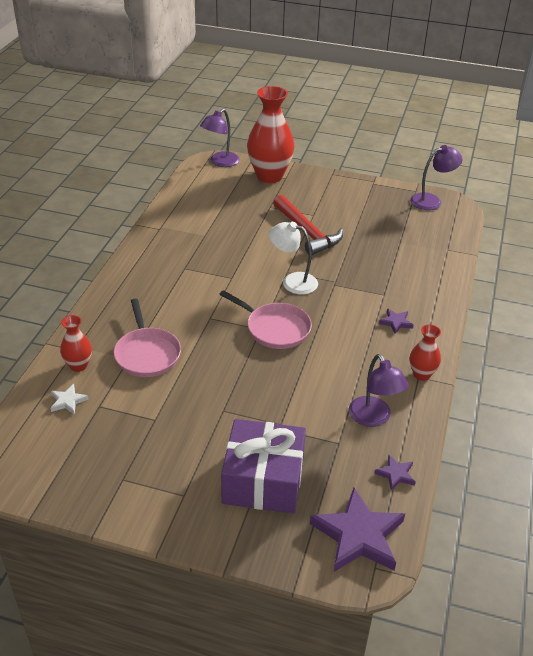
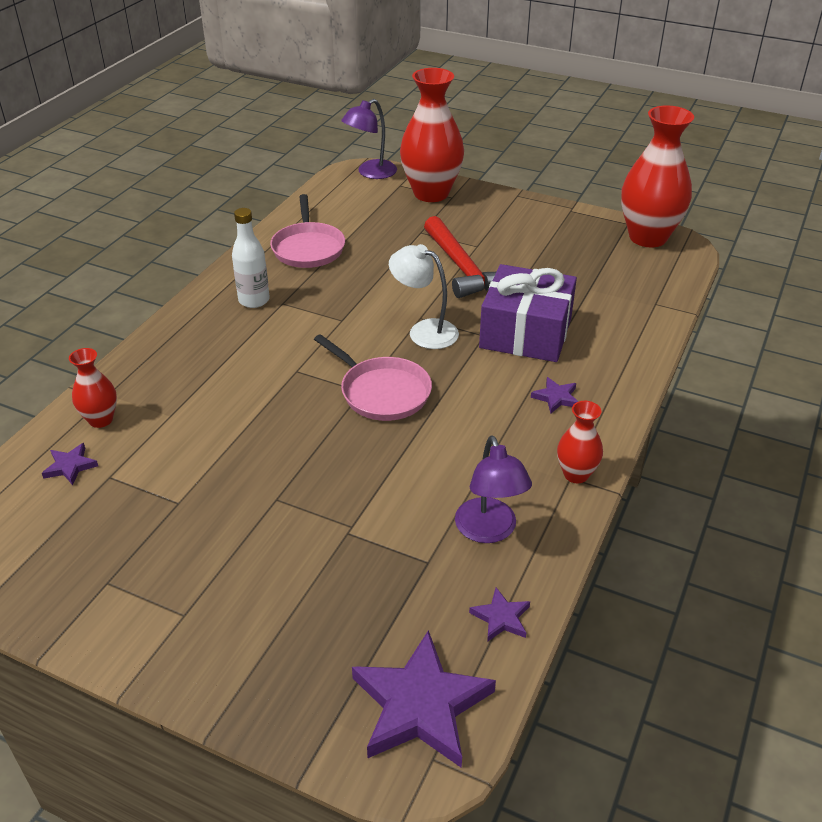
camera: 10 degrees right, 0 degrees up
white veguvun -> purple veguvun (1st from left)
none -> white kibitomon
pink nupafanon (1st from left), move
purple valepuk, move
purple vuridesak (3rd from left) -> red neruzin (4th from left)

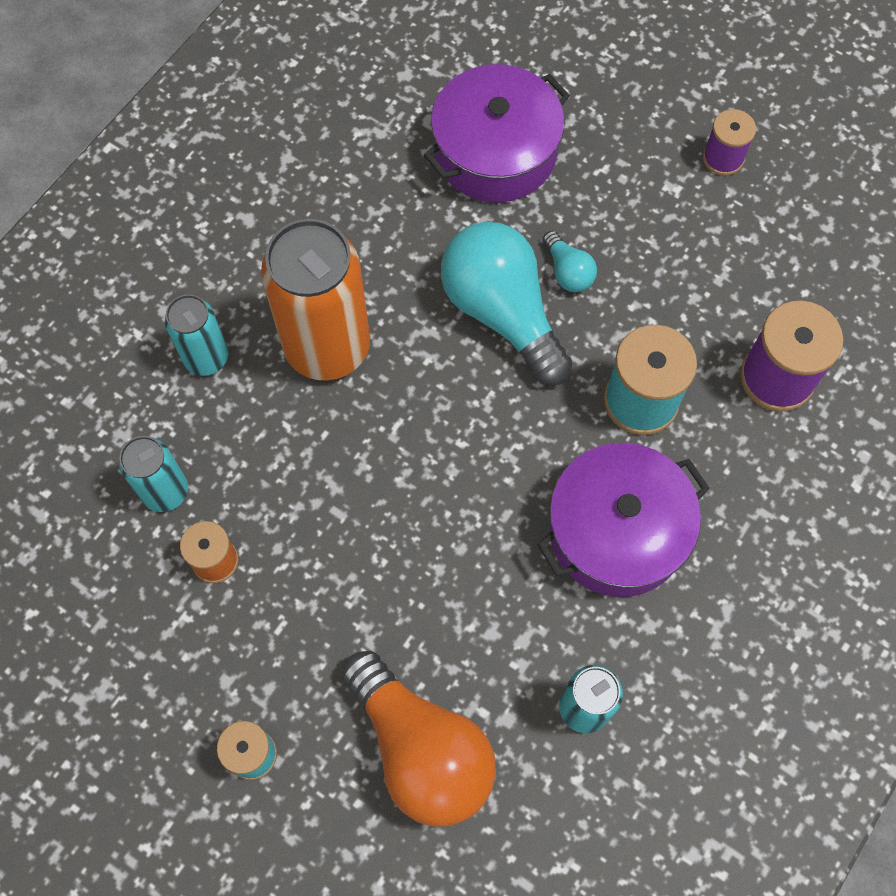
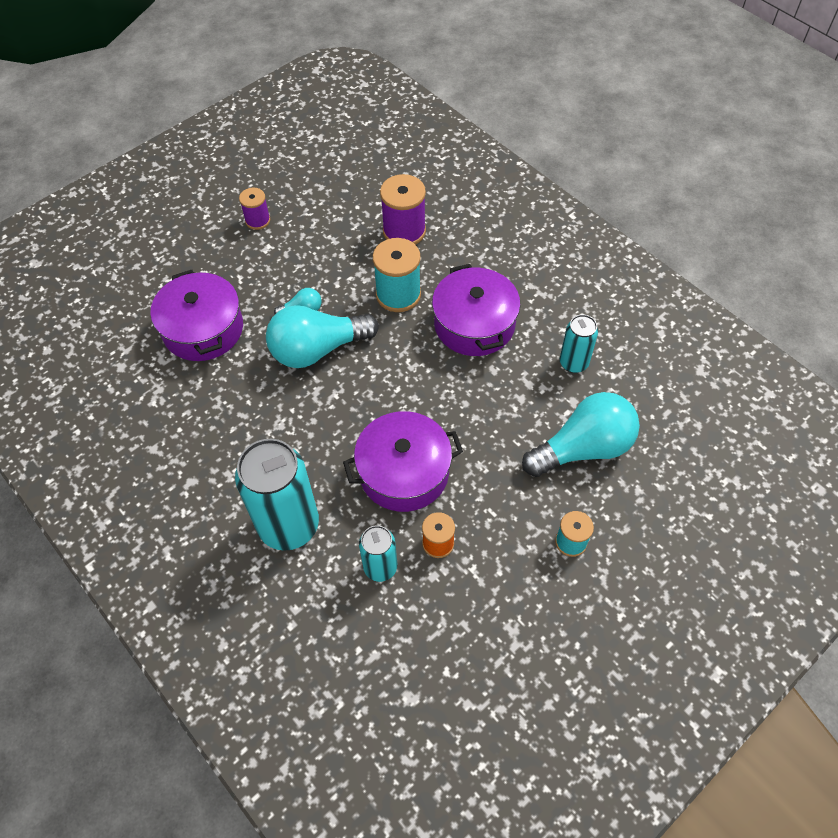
camera: 75 degrees left, 10 degrees down
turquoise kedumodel (2nd from left in the first image) -> turquoise kedumodel (1st from left), x1.87
none -> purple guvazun (2nd from left)
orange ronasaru -> turquoise ronasaru (3rd from left)
orange kedumodel -> none

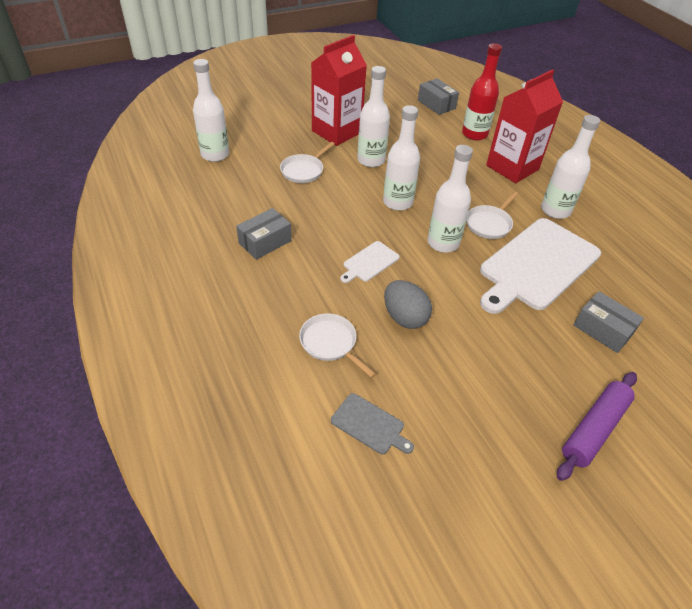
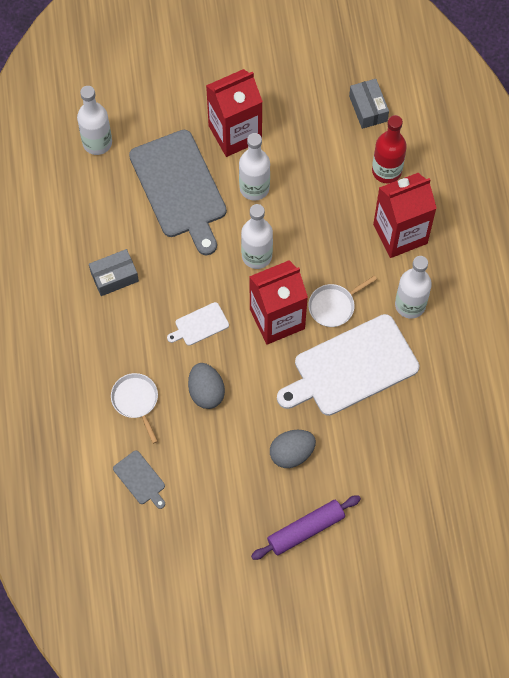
camera: 20 degrees right, 20 degrees up
white nupafanon (1st from left) -> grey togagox (2nd from left)
white kibitomon (4th from left) -> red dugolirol (2nd from left)
none -> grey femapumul (2nd from left)
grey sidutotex (3rd from left) -> none

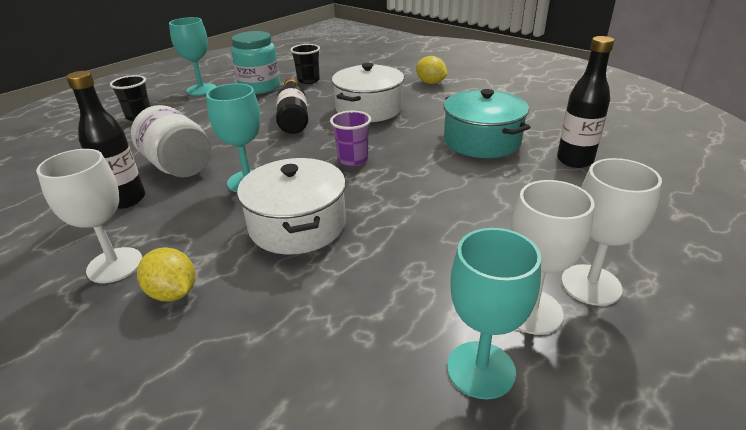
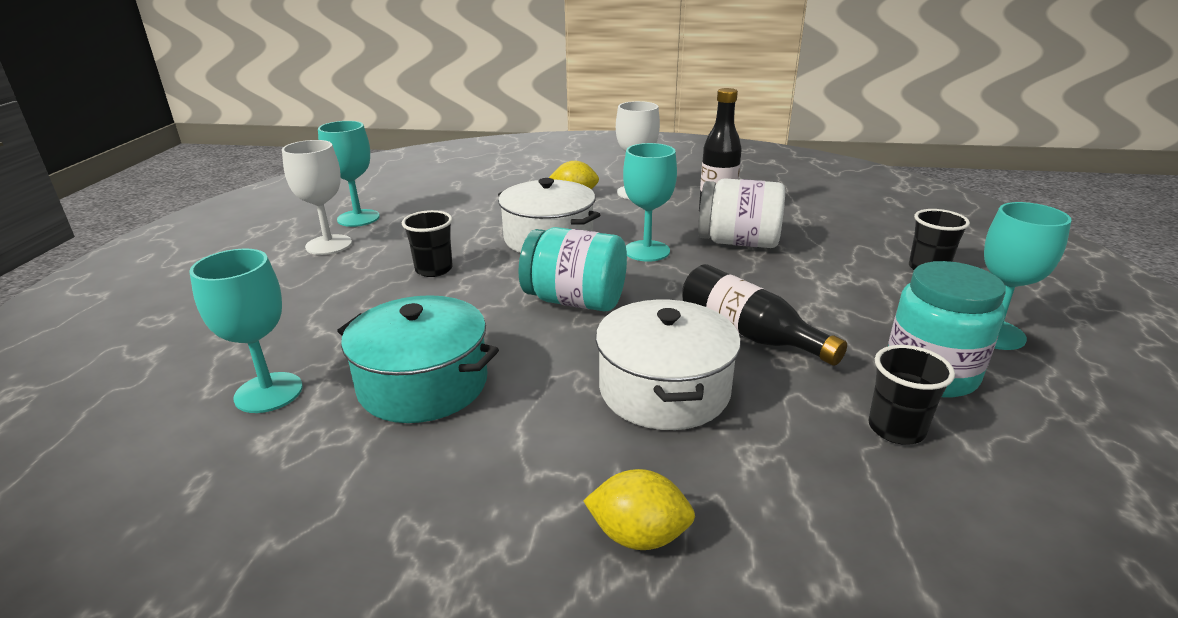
camera: 145 degrees right, 5 degrees down
black kibitomon (3rd from left) -> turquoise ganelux (1st from left)
none -> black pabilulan (1st from left)
purple pabilulan -> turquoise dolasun (1st from left)
white ganelux (3rd from left) -> none

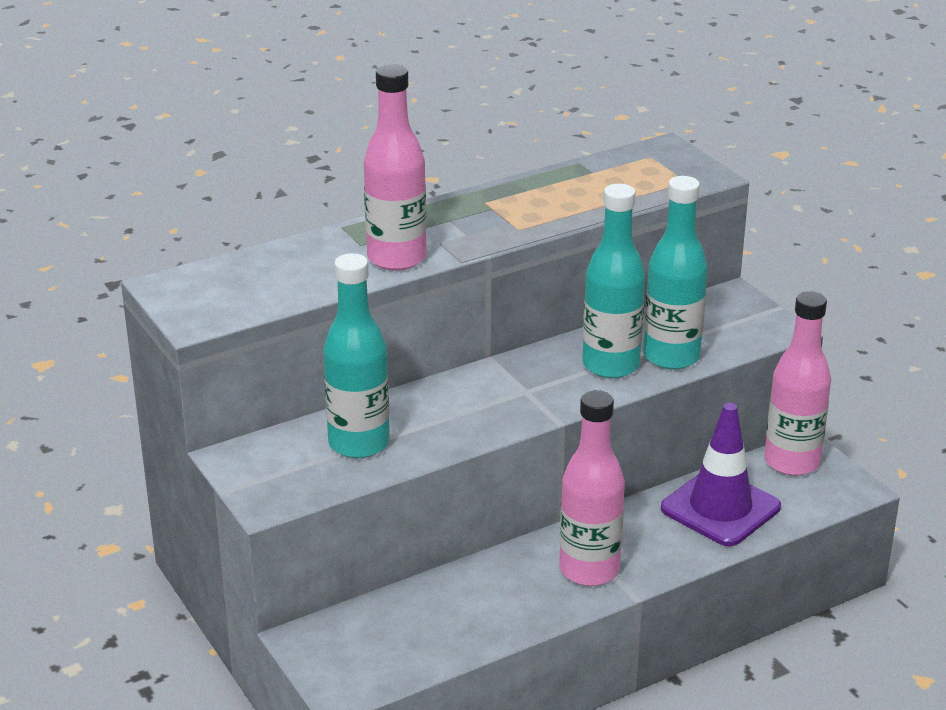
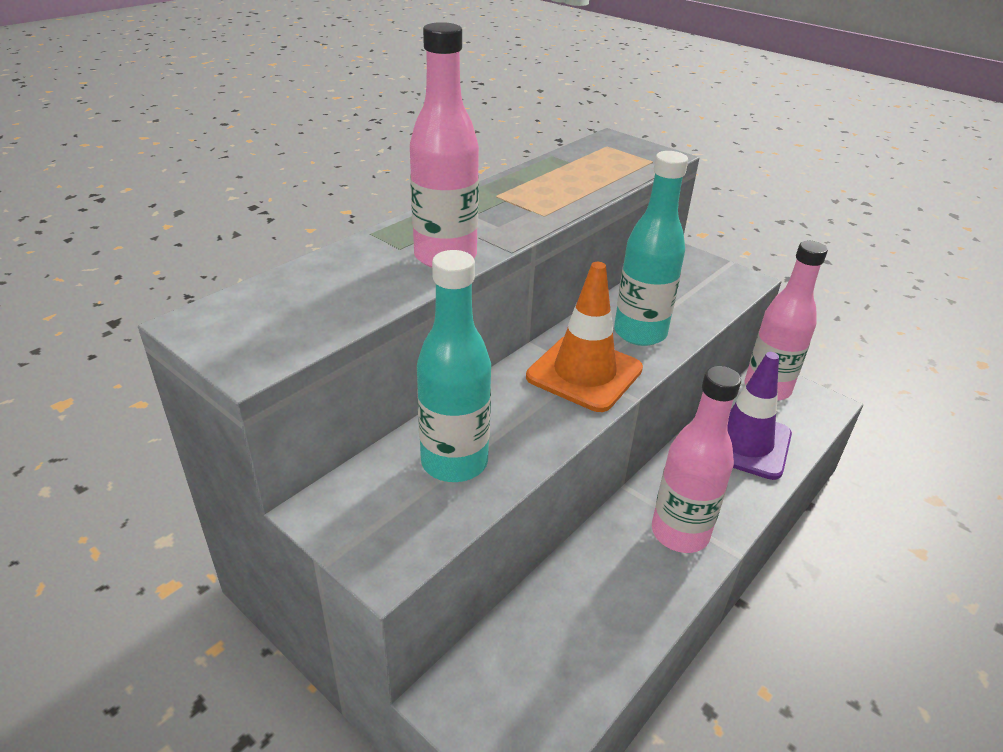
camera: 20 degrees left, 5 degrees up
none -> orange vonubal
turquoise kibitomon (3rd from left) -> none

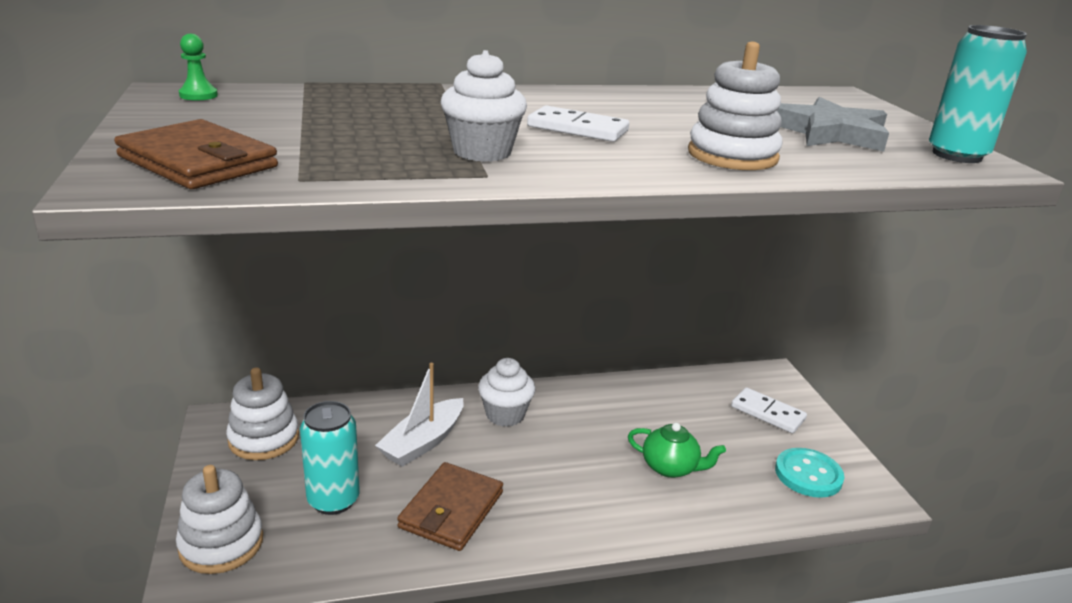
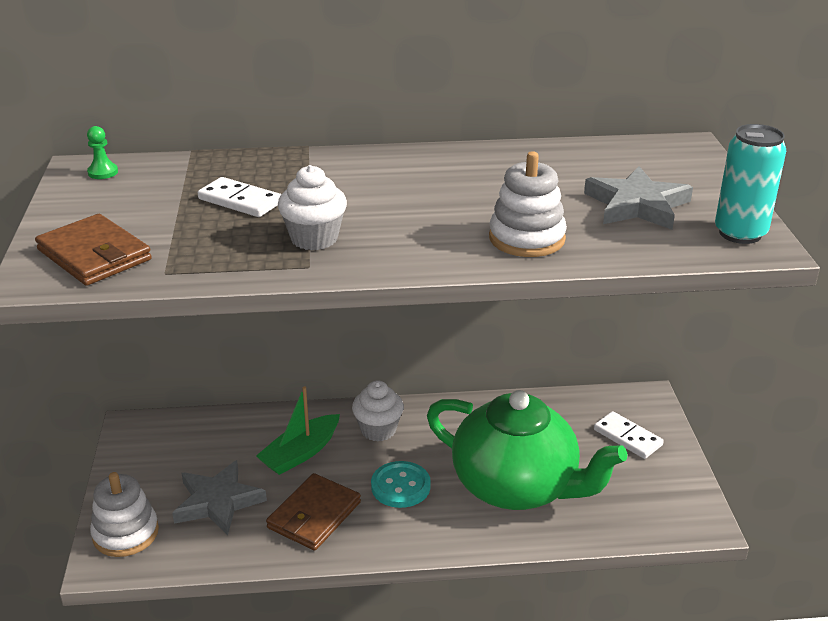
camera: 10 degrees right, 5 degrees up
turquoise kedumodel (1st from left) -> grey veguvun (1st from left)
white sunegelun (1st from left), move
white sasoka -> green sasoka
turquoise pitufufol, move
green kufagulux, x2.40
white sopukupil (2nd from left) -> none

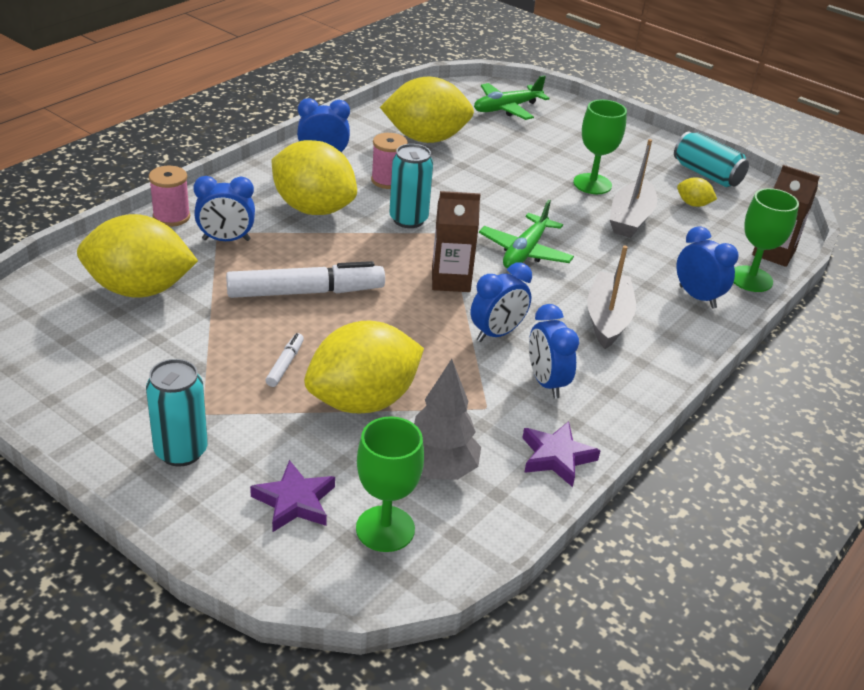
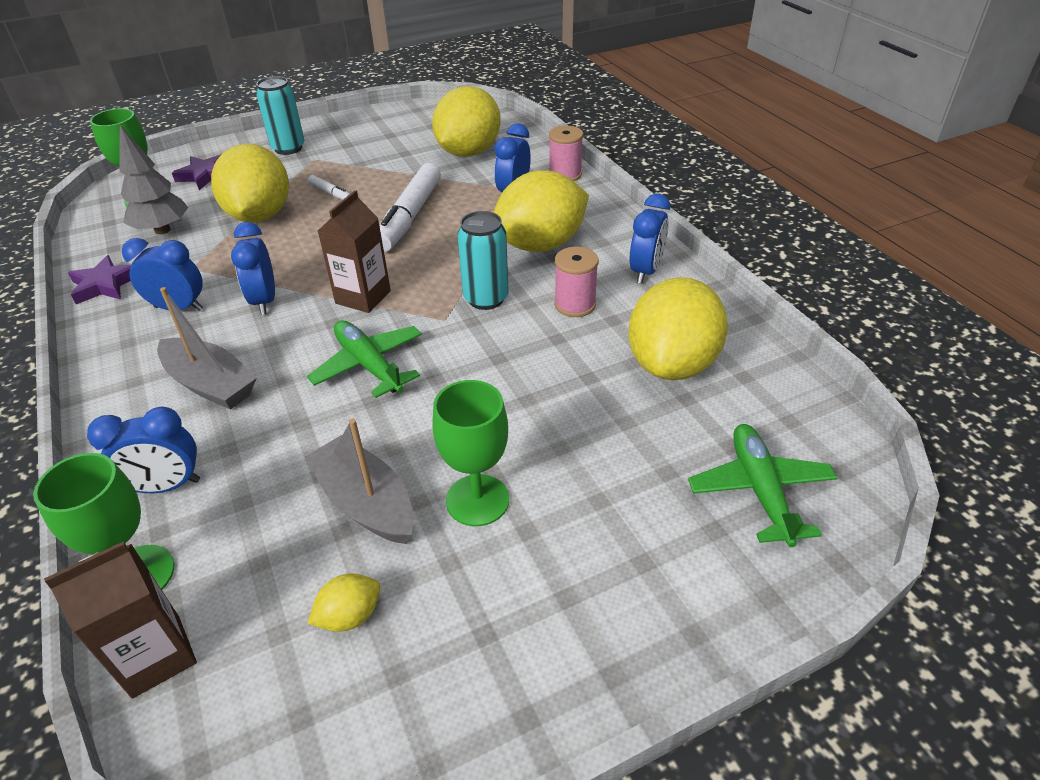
camera: 120 degrees right, 5 degrees up
turquoise kedumodel (3rd from left) -> none

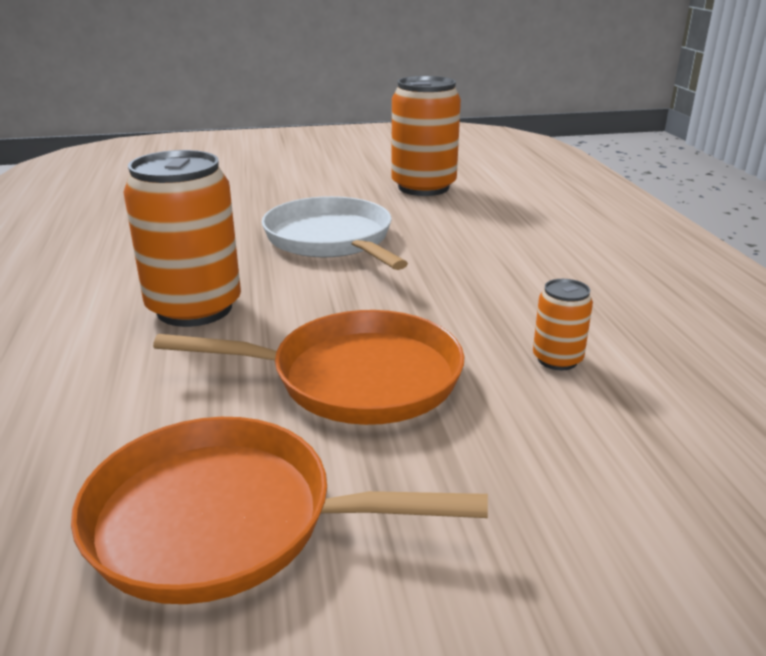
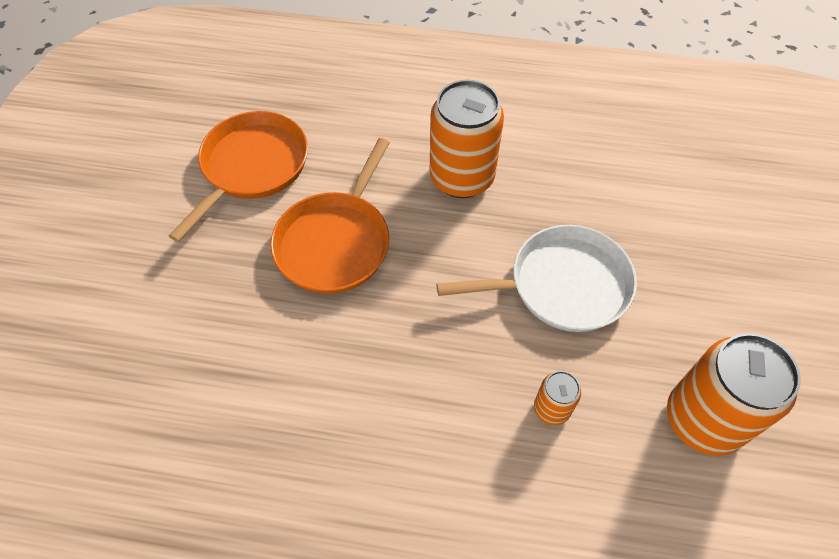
camera: 110 degrees right, 30 degrees up
orange kedumodel (3rd from left in the first image) -> orange kedumodel (2nd from left), move

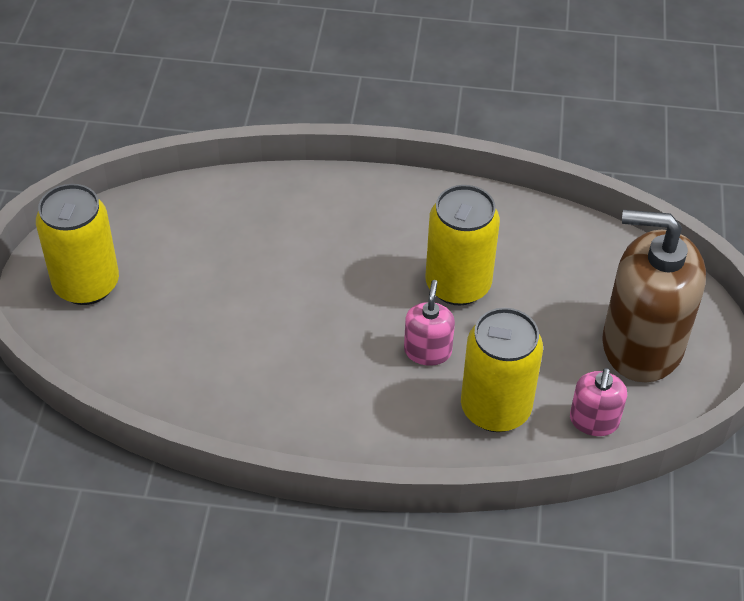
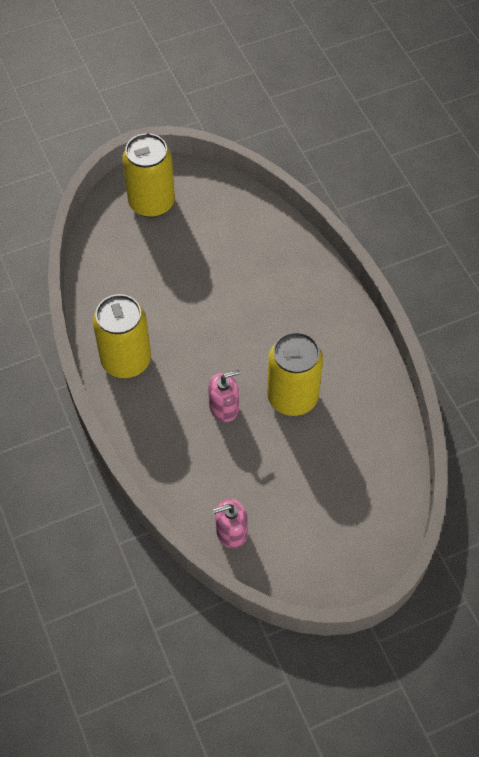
camera: 60 degrees right, 10 degrees up
yellow kedumodel (3rd from left in the first image) -> yellow kedumodel (1st from left), move
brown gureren -> none

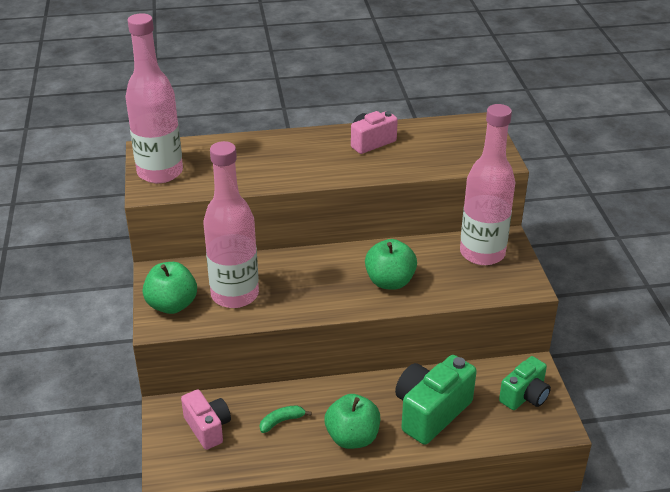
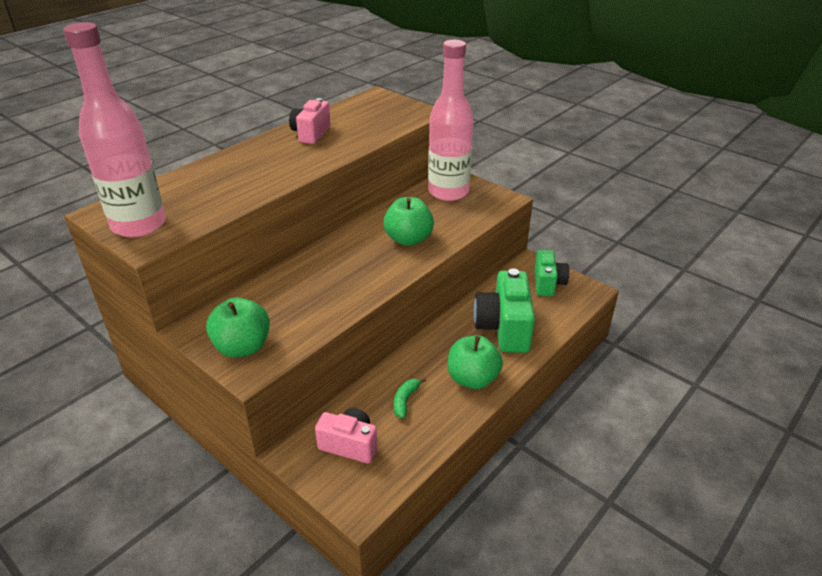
camera: 40 degrees left, 0 degrees up
pink kibitomon (2nd from left) -> none

